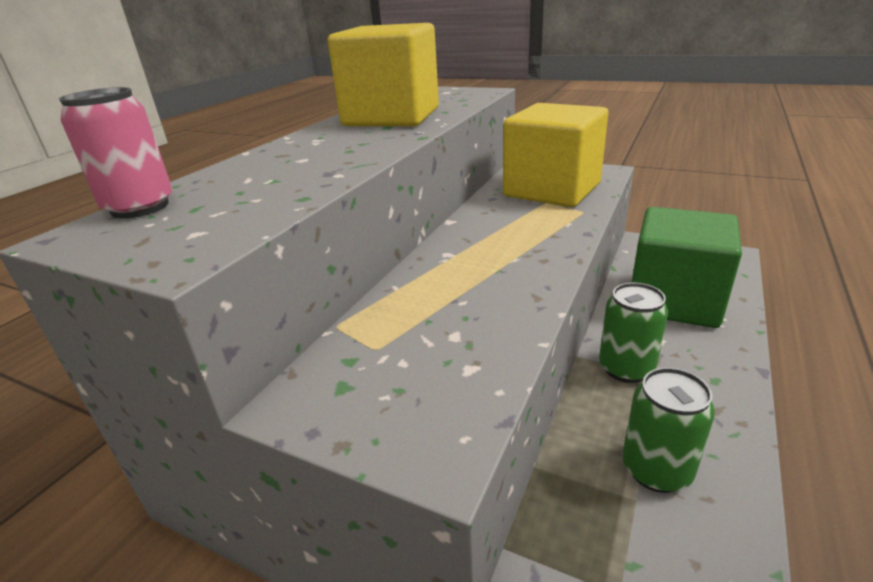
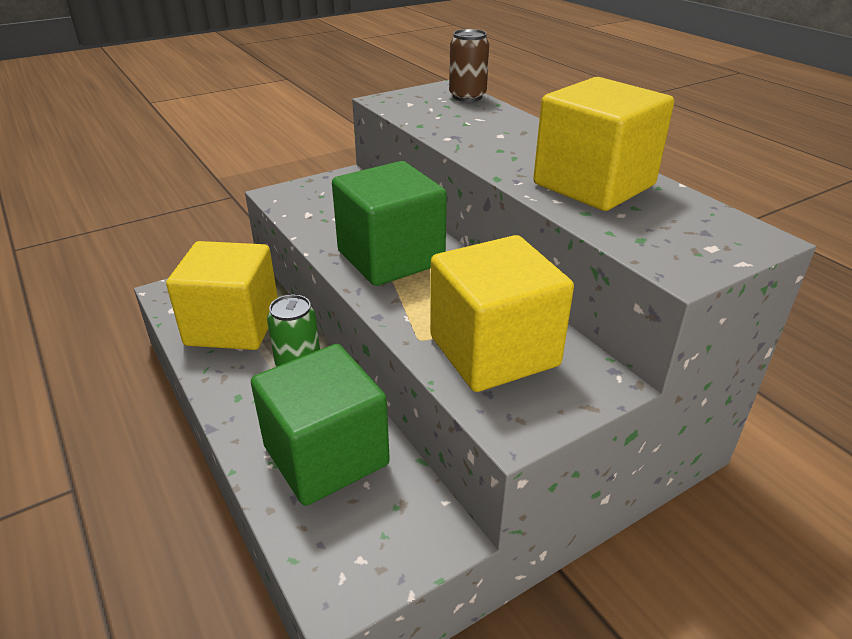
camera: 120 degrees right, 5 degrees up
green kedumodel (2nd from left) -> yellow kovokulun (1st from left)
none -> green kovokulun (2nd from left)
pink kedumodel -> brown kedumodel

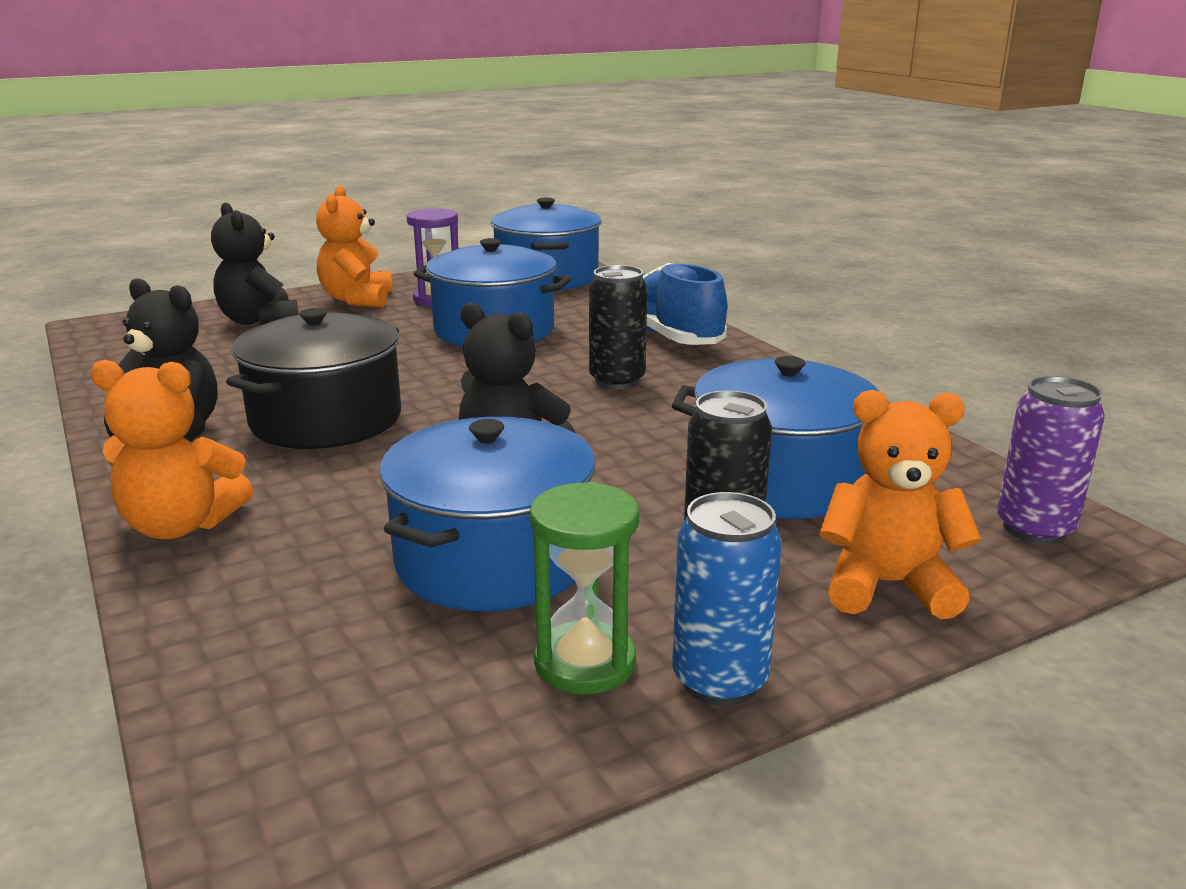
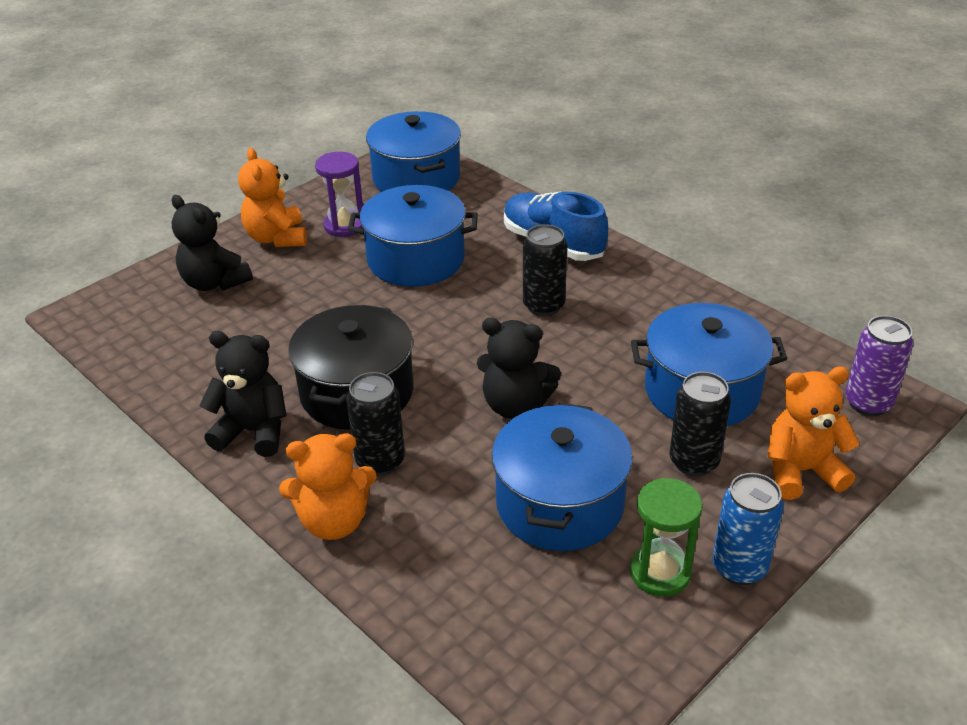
camera: 15 degrees left, 15 degrees up
none -> black kedumodel (1st from left)

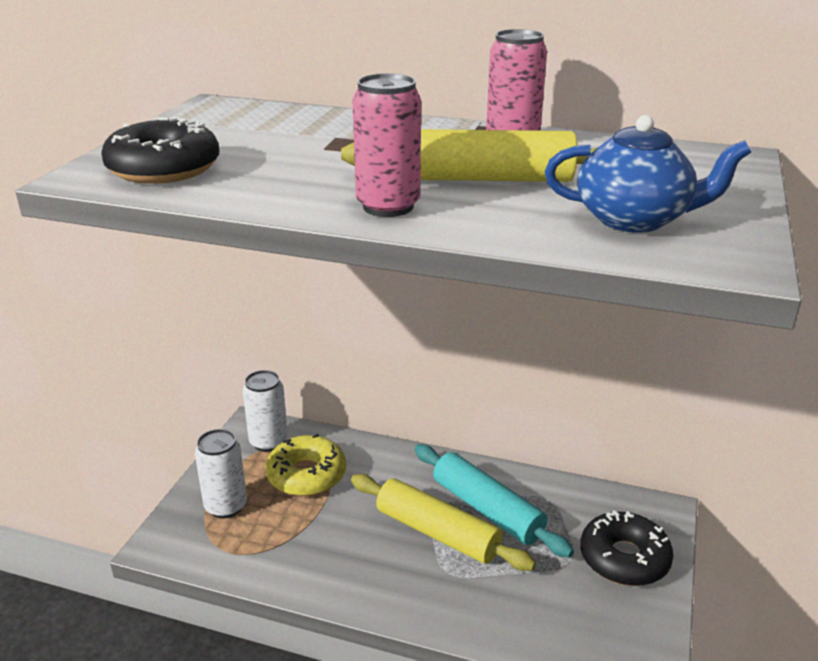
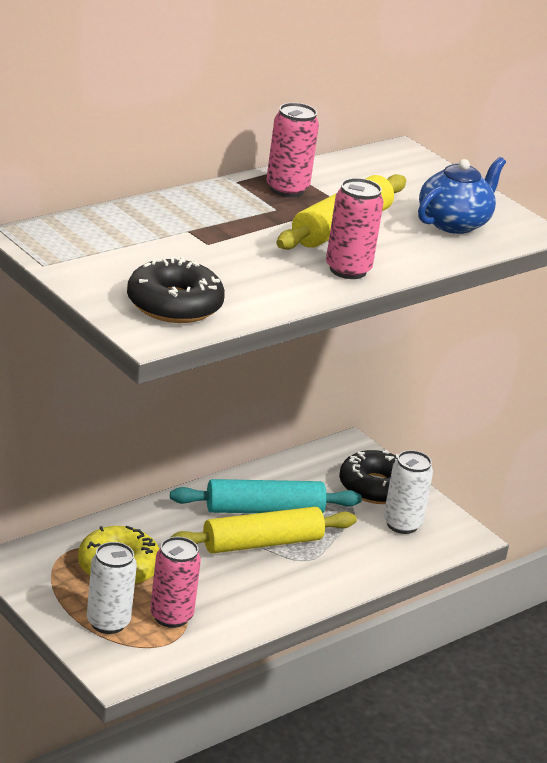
camera: 60 degrees left, 0 degrees up
none -> pink kedumodel (1st from left)
white kedumodel (2nd from left), move

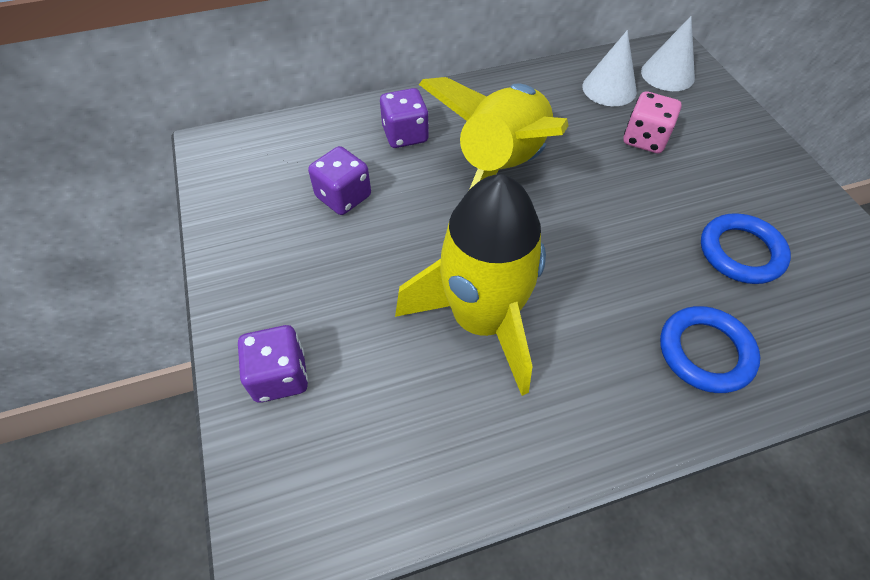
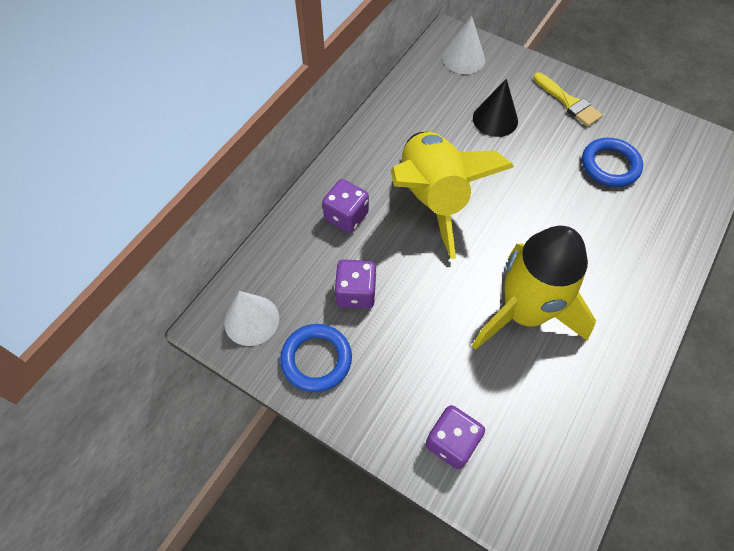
camera: 40 degrees left, 5 degrees up
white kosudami (1st from left), move
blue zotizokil (1st from left), move
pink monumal -> black kosudami
none -> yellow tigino

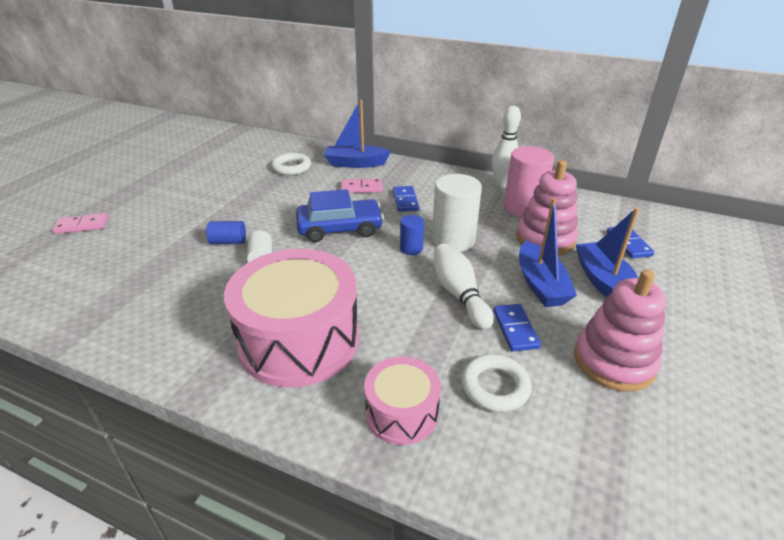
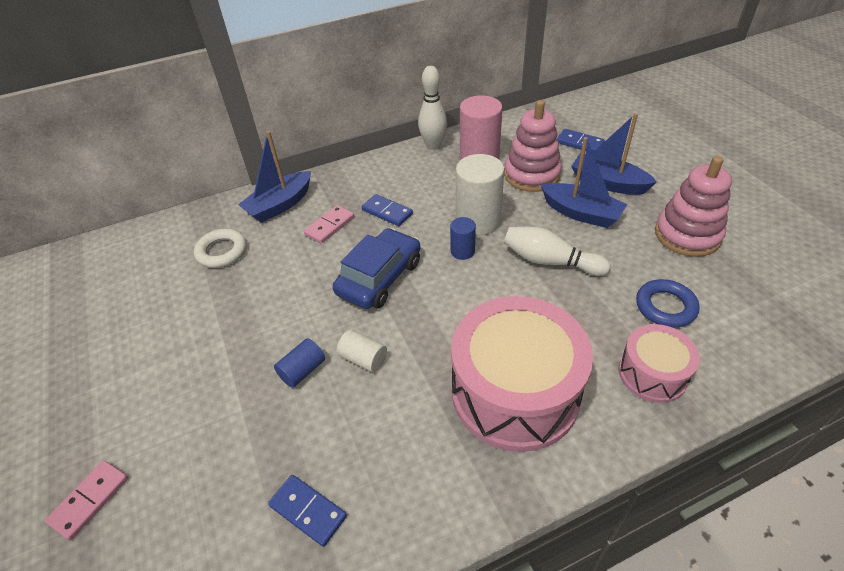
camera: 45 degrees left, 10 degrees up
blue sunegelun (2nd from left in the first image) -> blue sunegelun (1st from left), move
white zotizokil (2nd from left) -> blue zotizokil

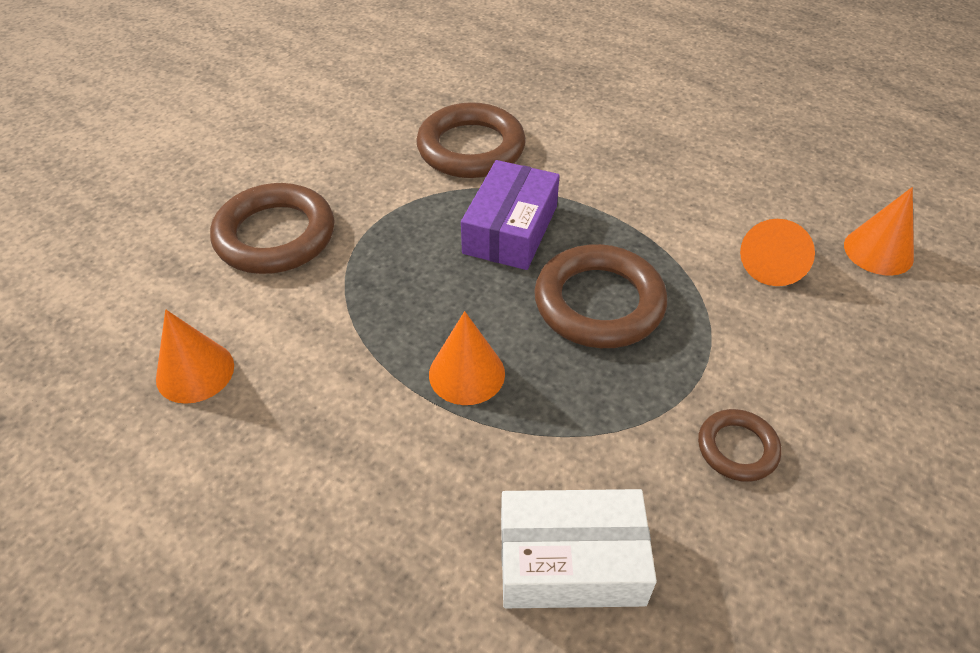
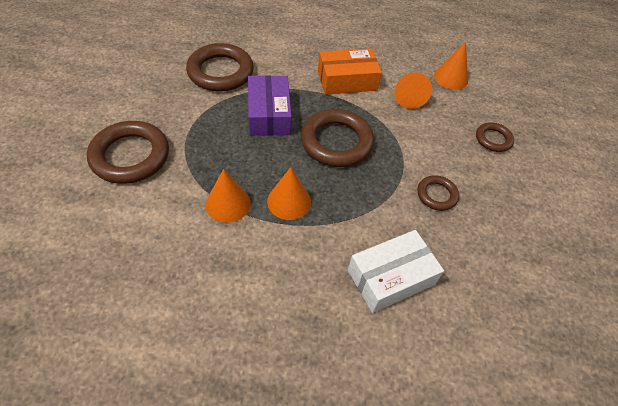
camera: 30 degrees left, 5 degrees up
orange kosudami (1st from left), move
none -> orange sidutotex
none -> brown zotizokil (5th from left)

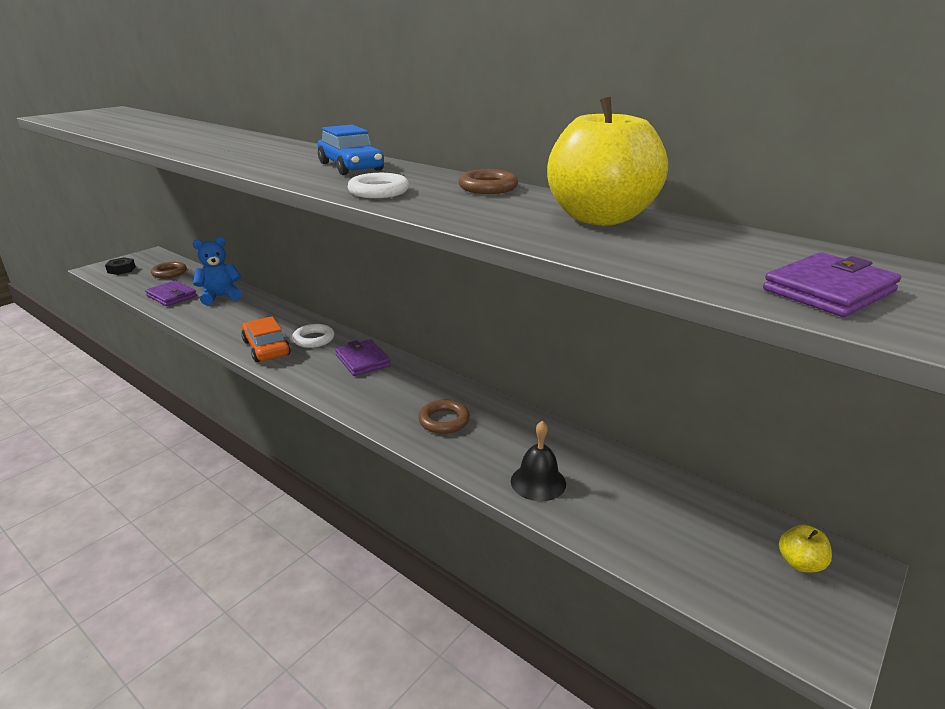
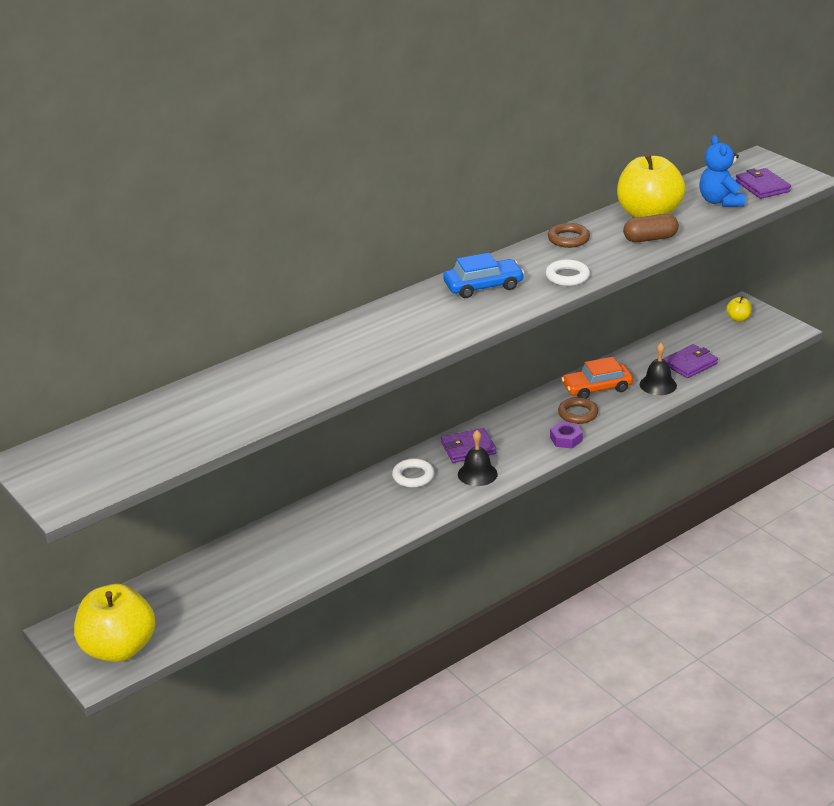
camera: 75 degrees left, 5 degrees up
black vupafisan -> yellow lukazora (1st from left)
none -> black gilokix (1st from left)
none -> purple vupafisan
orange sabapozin, move
none -> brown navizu
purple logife (1st from left in the first image) -> purple logife (2nd from left), move
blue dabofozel, move
brown zotizokil (1st from left) -> none

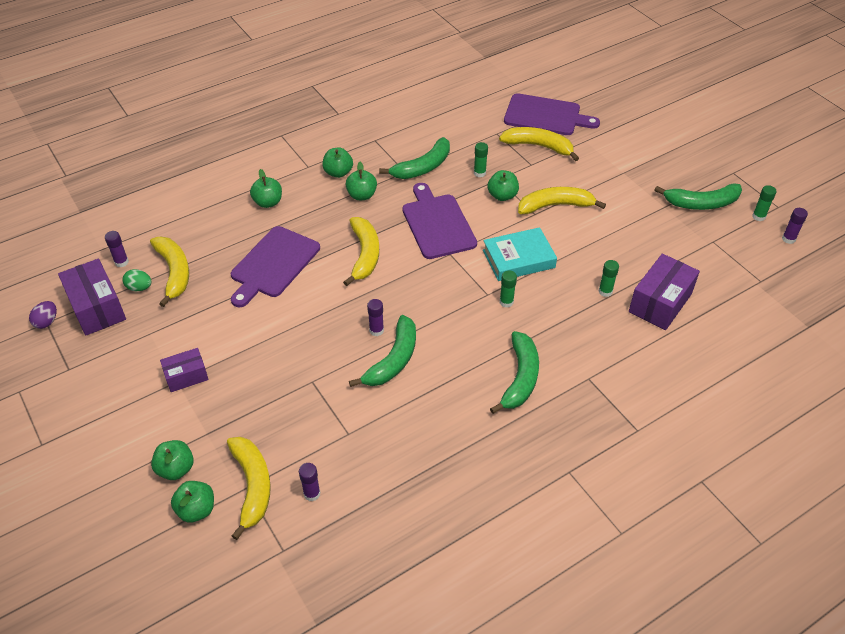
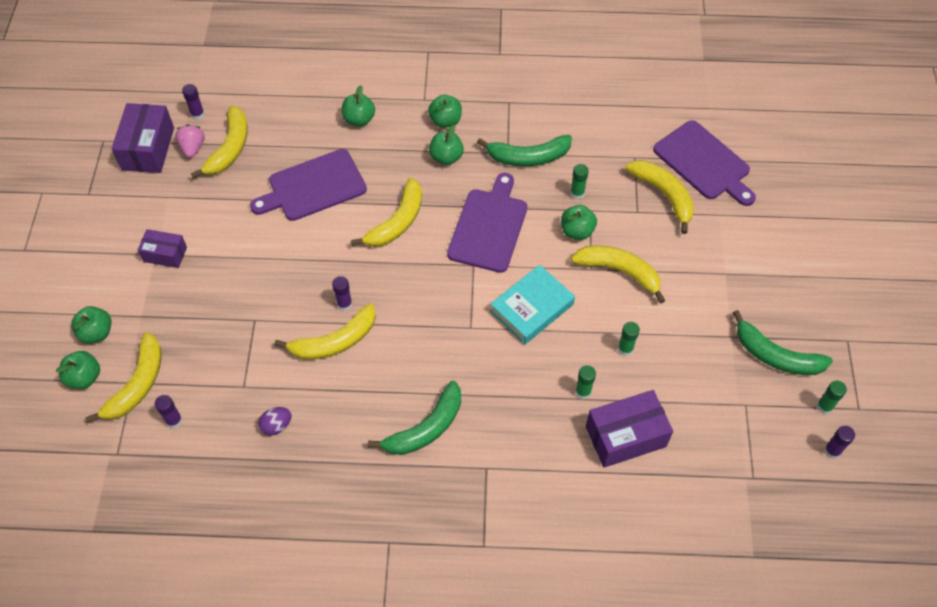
camera: 35 degrees right, 10 degrees up
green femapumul -> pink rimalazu
purple femapumul, move
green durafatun (1st from left) -> yellow durafatun (3rd from left)
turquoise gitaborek, 60 degrees counterclockwise
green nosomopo (2nd from left in the first image) -> green nosomopo (3rd from left), move

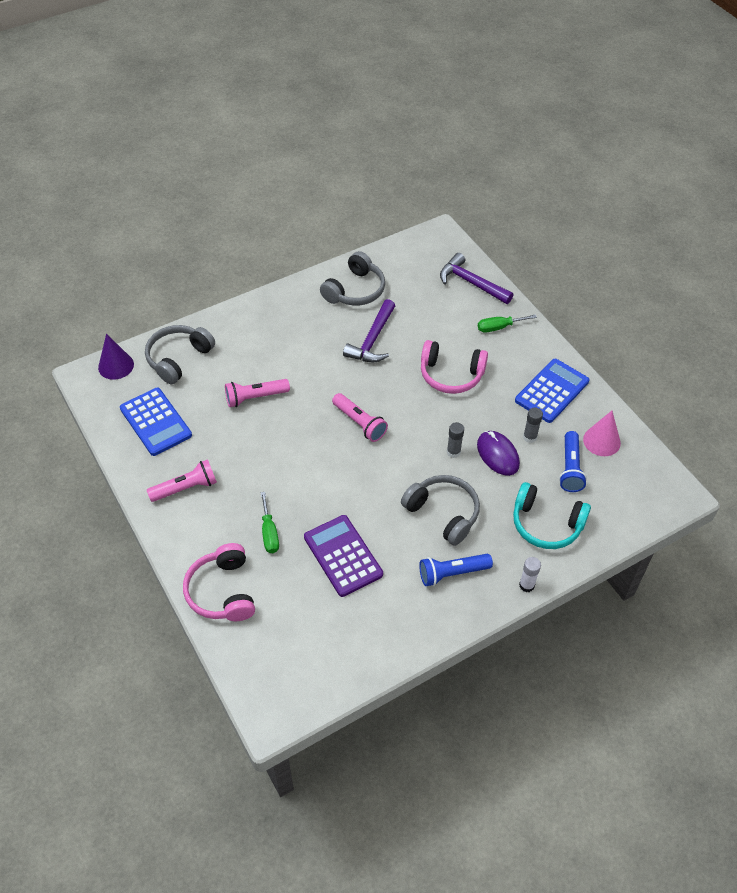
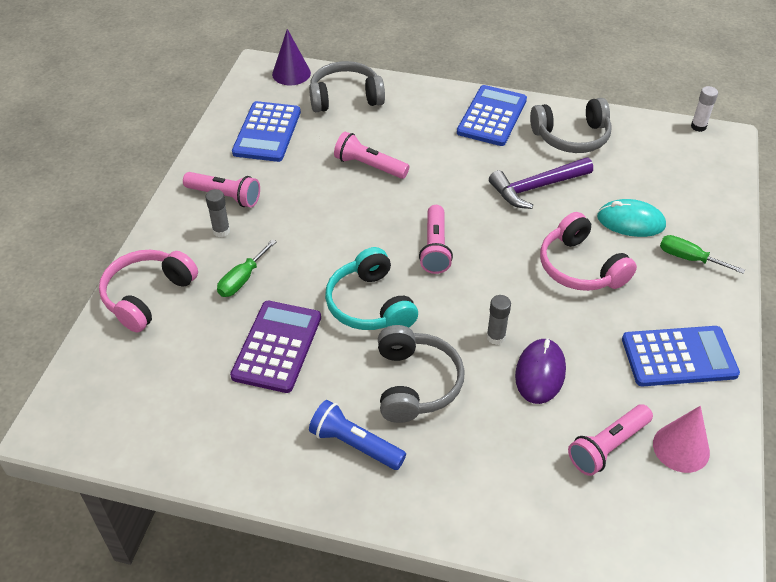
camera: 45 degrees right, 5 degrees down
grey nosomopo (2nd from left in the first image) -> grey nosomopo (1st from left), move
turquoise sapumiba, move
none -> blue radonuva (2nd from left)
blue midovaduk (2nd from left) -> pink midovaduk (4th from left)
none -> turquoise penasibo
white nosomopo, move
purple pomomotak (2nd from left) -> none

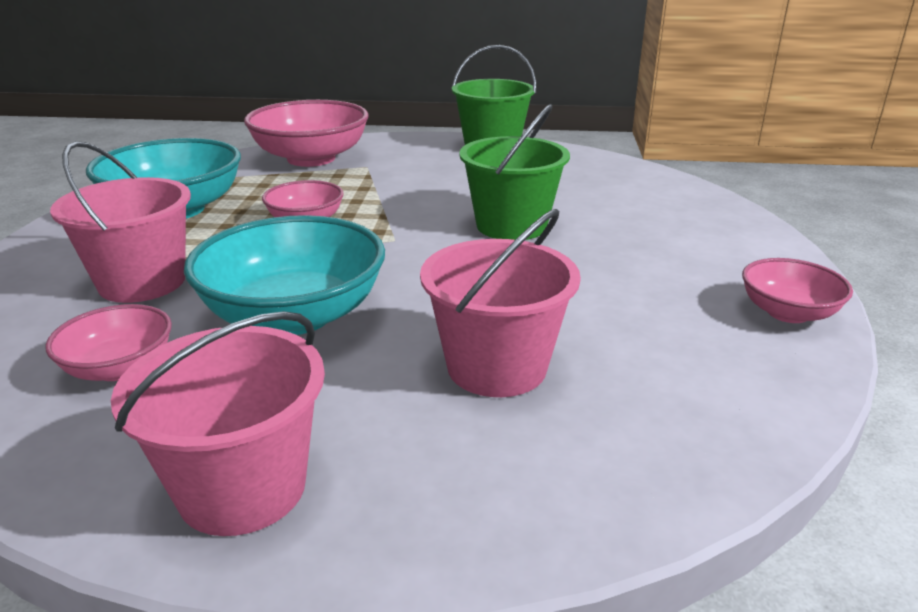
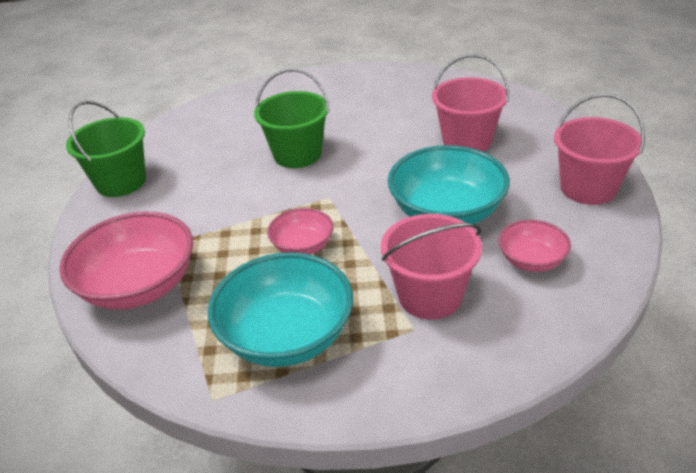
camera: 95 degrees left, 10 degrees up
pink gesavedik (4th from left) -> none

